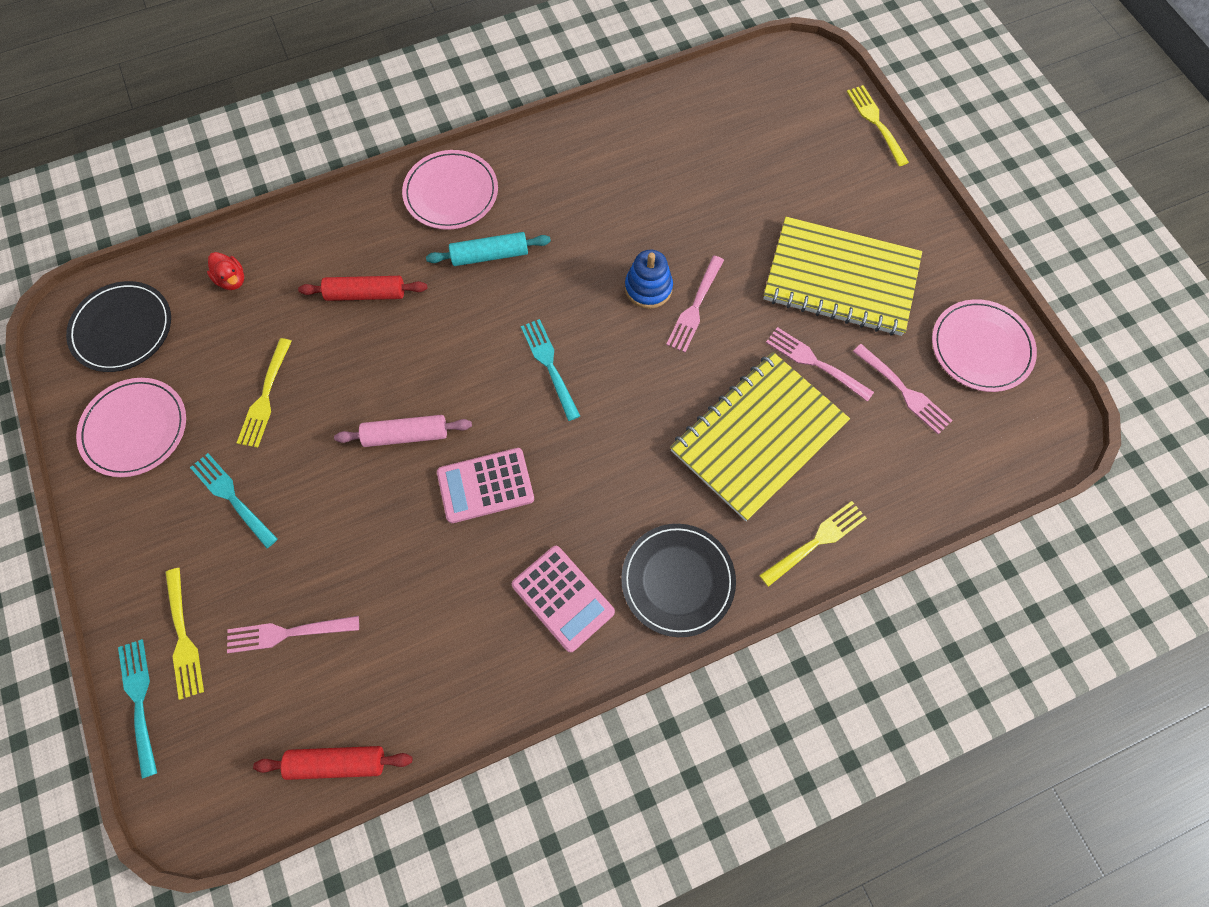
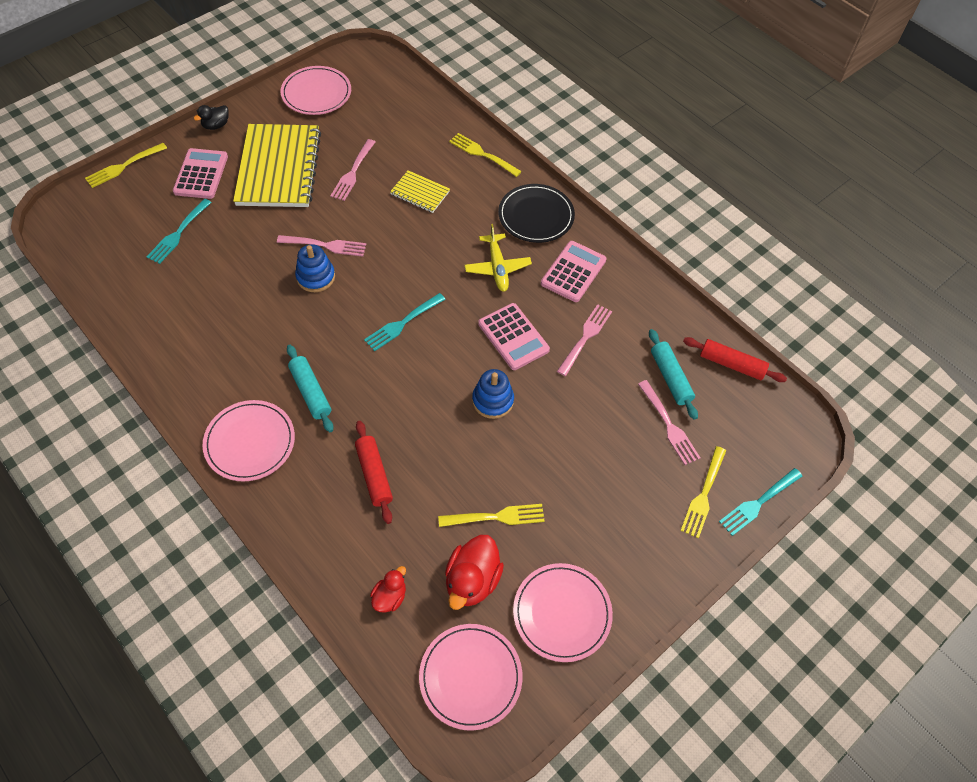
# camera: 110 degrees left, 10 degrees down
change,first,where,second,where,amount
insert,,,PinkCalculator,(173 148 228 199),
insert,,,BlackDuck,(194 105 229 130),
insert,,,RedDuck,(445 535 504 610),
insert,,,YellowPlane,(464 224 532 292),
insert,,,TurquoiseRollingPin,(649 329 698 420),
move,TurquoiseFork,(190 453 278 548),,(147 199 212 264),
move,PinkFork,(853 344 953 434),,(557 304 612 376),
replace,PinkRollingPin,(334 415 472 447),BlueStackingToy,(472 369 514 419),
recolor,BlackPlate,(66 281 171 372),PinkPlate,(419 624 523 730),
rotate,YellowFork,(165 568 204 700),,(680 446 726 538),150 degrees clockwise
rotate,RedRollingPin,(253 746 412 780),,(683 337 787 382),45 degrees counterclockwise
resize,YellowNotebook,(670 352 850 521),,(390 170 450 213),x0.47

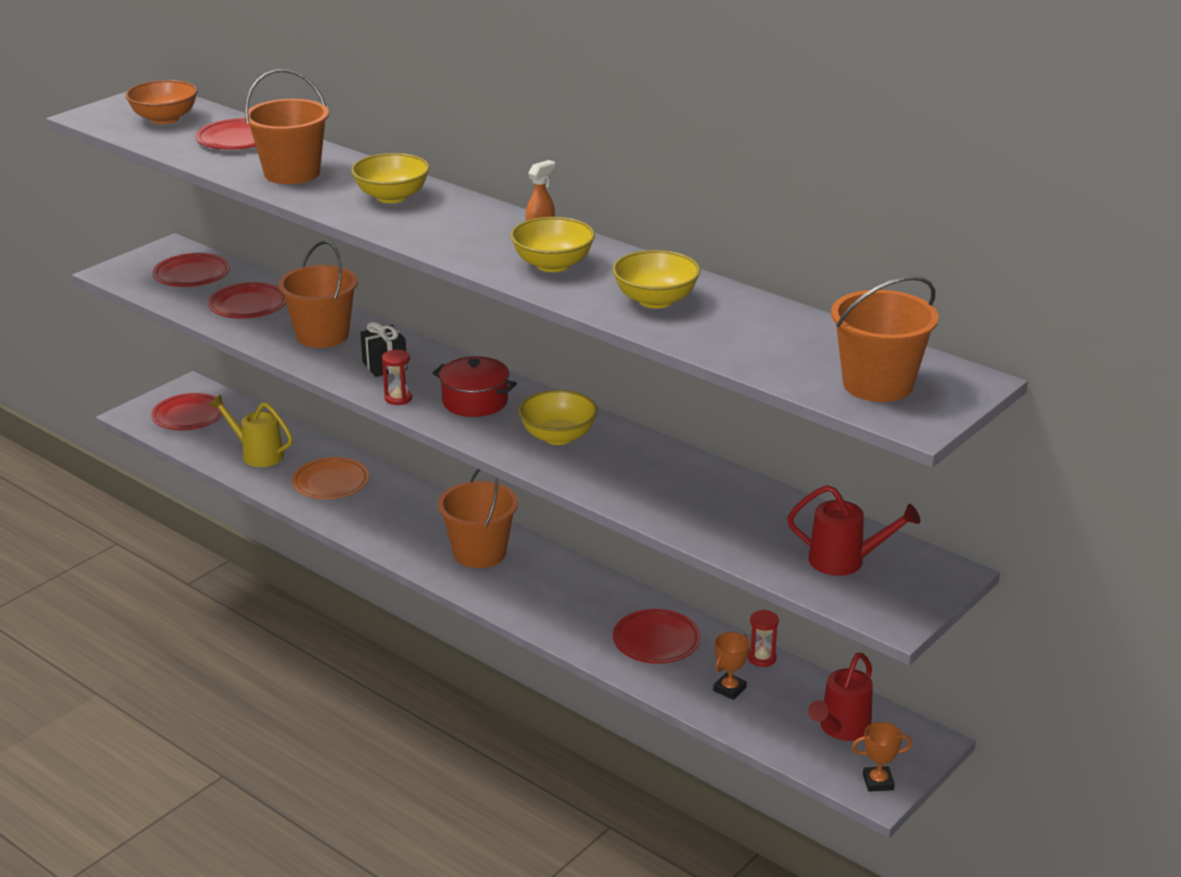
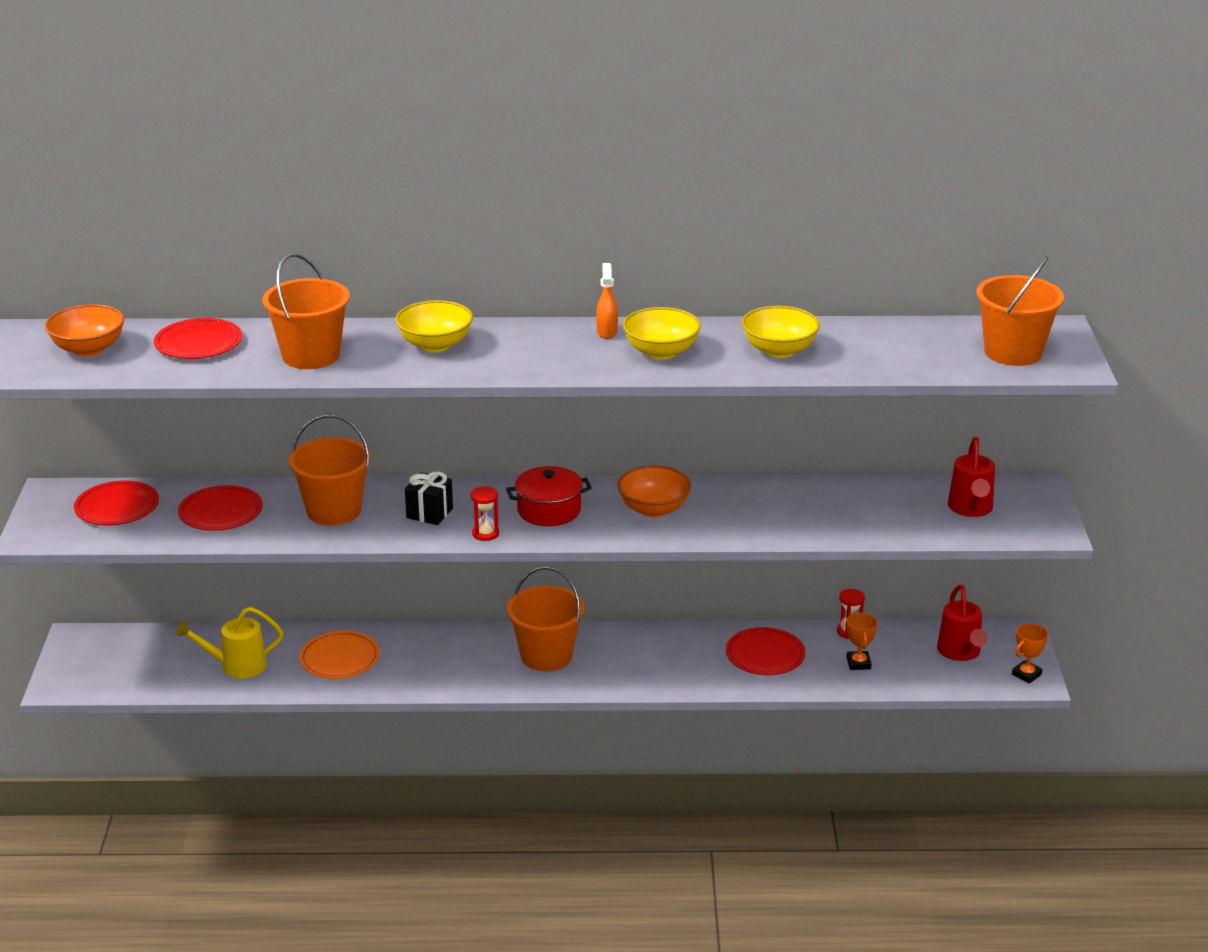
# camera: 40 degrees left, 0 degrees up
change,first,where,second,where,amount
delete,RedPlate,(151 393 225 430),,,
recolor,YellowBowl,(518 390 598 445),OrangeBowl,(617 465 692 517),
rotate,RedWateringCan,(787 485 920 576),,(948 437 995 517),120 degrees clockwise

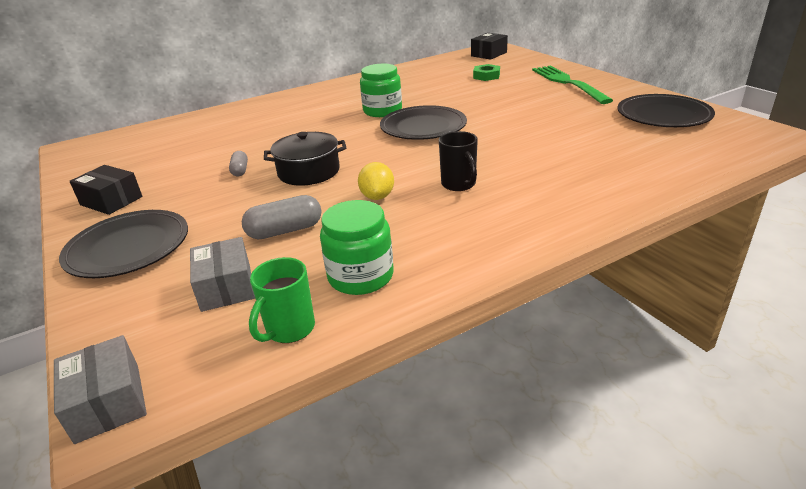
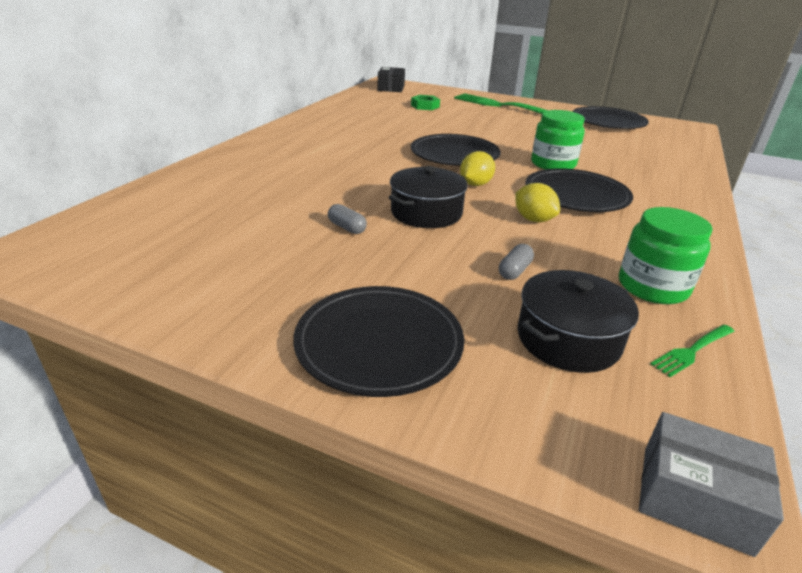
# camera: 40 degrees left, 0 degrees up
change,first,where,second,where,amount
delete,BlackBox,(70 165 142 215),,,
insert,,,YellowLemon,(460 151 495 186),
move,GreenJar,(360 64 402 117),,(531 110 585 170),
replace,GreyBox,(190 237 255 312),BlackPot,(518 270 639 373),
replace,GreenMug,(249 257 315 343),GreenFork,(651 325 735 377),
replace,BlackMug,(439 131 478 191),BlackPlate,(525 168 633 212),
resize,GreyCapsule,(242 195 322 239),,(499 244 534 280),x0.60

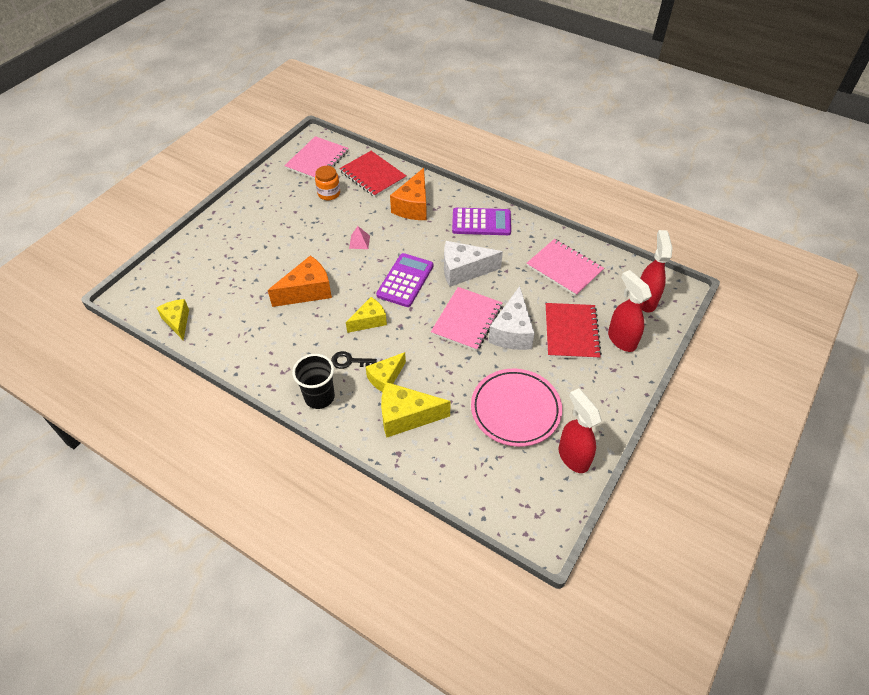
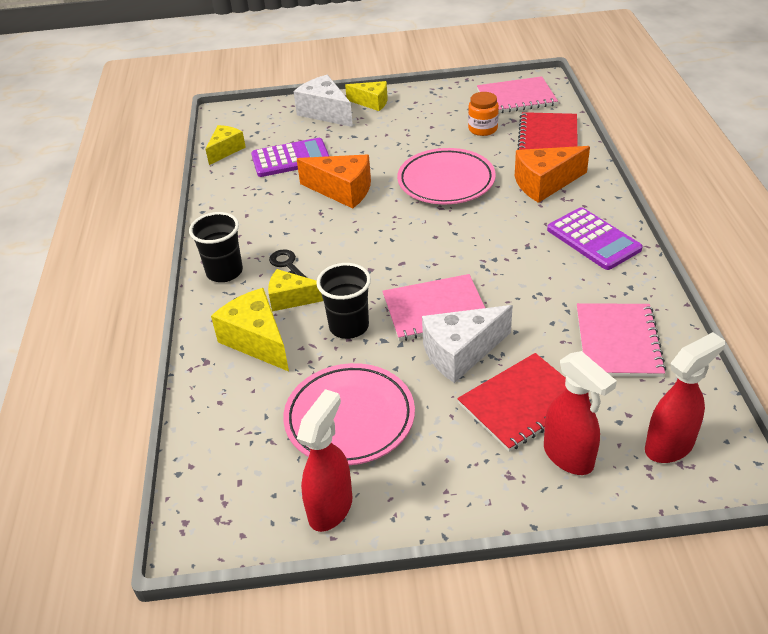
# camera: 55 degrees right, 10 degrees down
change,first,where,second,where,amount
insert,,,BlackCup,(316 263 371 339),
move,YellowCheese,(346 297 387 333),,(345 81 388 111),
move,PurpleCalculator,(376 253 433 307),,(251 138 329 177),
move,WhiteCheese,(444 241 503 287),,(293 75 353 127),
replace,PinkPyramid,(349 226 370 249),PinkPlate,(397 148 496 204),
rotate,RedSprayBottle,(608 270 652 352),,(544 351 617 475),120 degrees clockwise

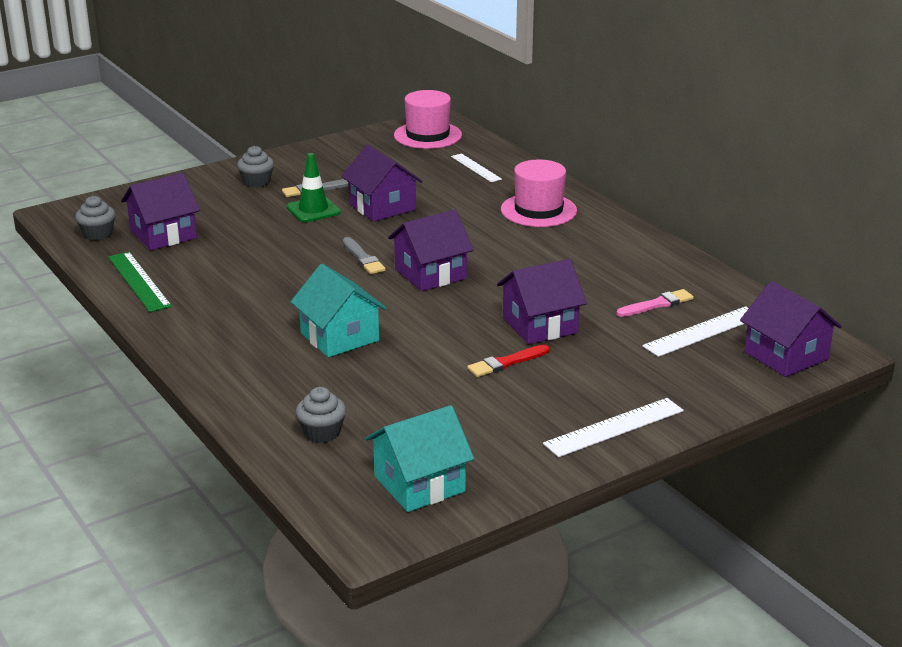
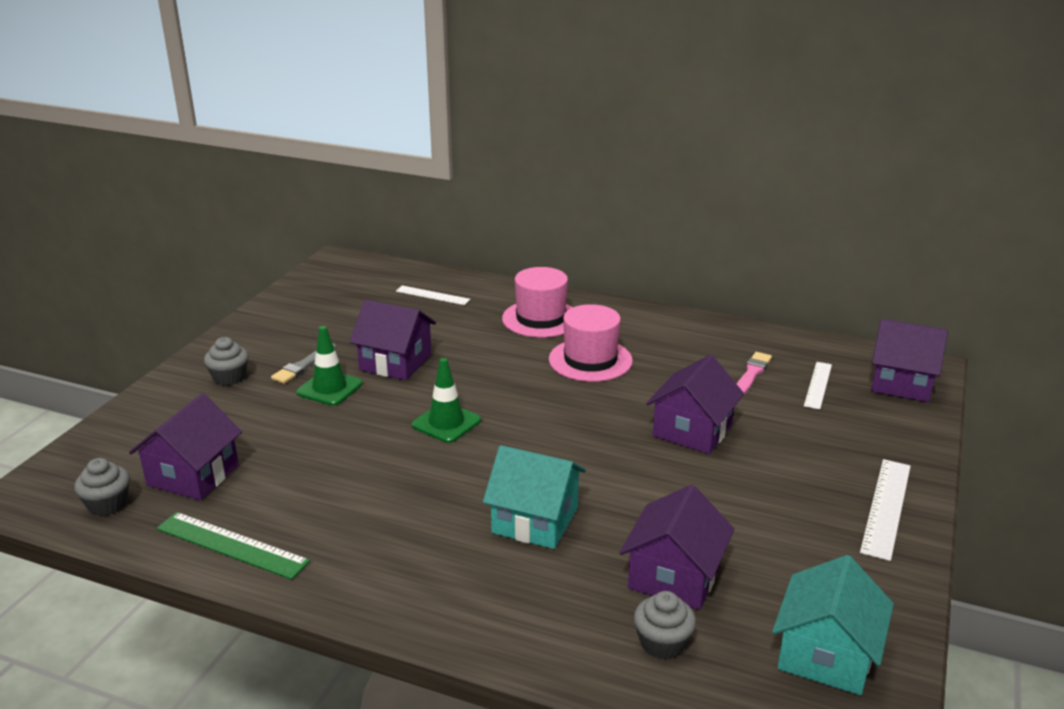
# camera: 35 degrees left, 0 degrees up
change,first,where,second,where,amount
delete,RedBrush,(467 344 550 377),,,
move,PurpleHouse,(388 210 474 291),,(619 484 734 610),
move,PinkHat,(394 90 462 149),,(549 304 633 382),
replace,GreyBrush,(343 237 386 274),GreenTrafficCone,(412 358 481 443),
resize,WhiteRuler,(642 306 749 357),,(804 362 832 410),x0.66

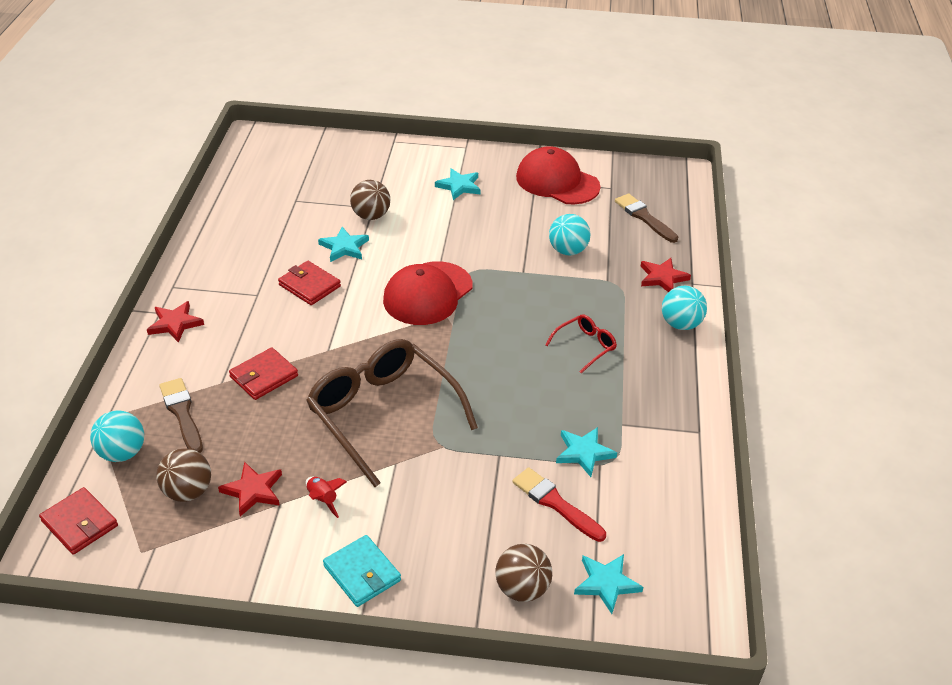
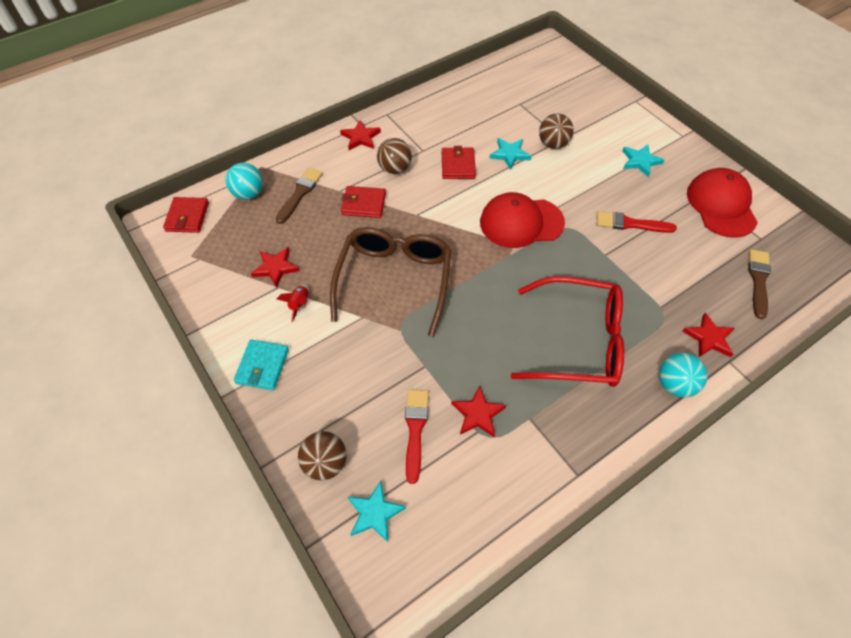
# camera: 50 degrees right, 15 degrees up
change,first,where,second,where,amount
delete,TurquoiseBall,(549 214 590 255),,,
insert,,,RedBrush,(597 211 677 233),
move,BrownBall,(156 448 211 502),,(377 138 412 174),
recolor,TurquoiseStar,(556 427 617 477),RedStar,(451 385 506 437),
resize,RedGlasses,(545 314 617 373),,(511 276 624 387),x2.22

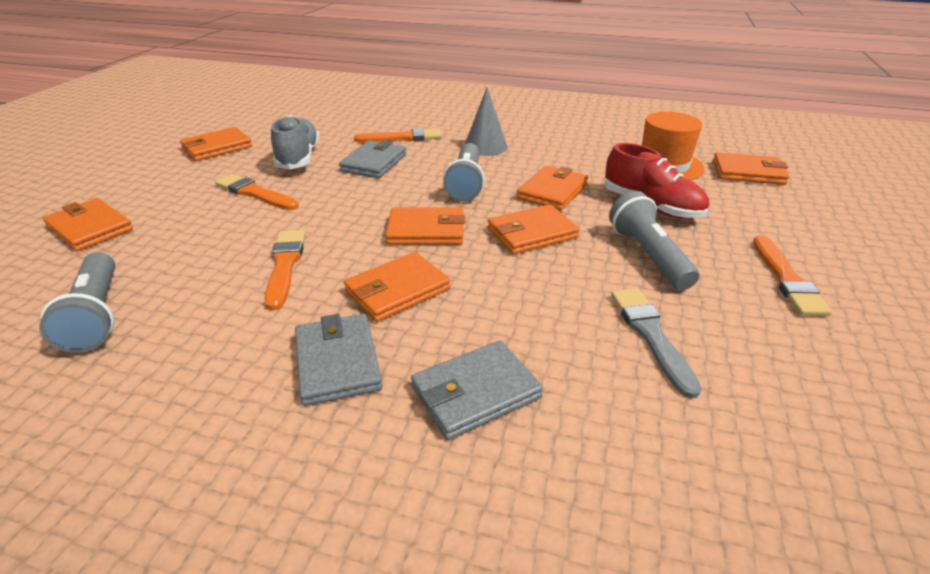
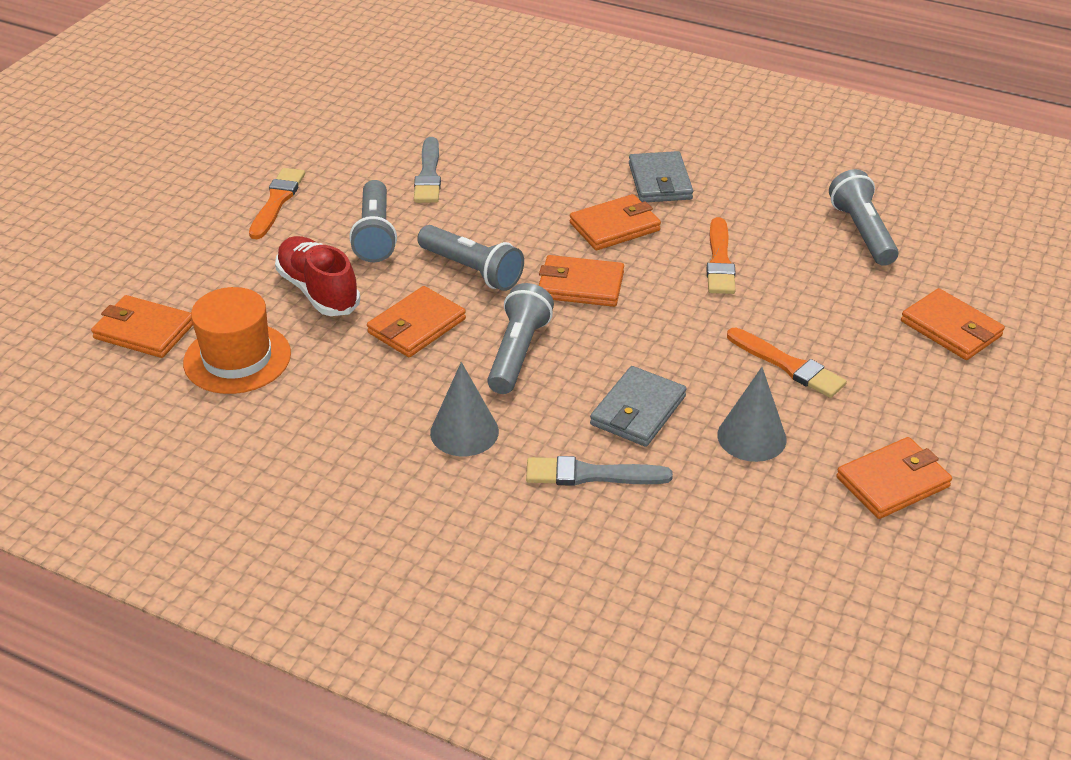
# camera: 170 degrees left, 5 degrees up
change,first,where,second,where,amount
delete,GreyWallet,(411 341 543 440),,,
replace,GreyShoe,(271 115 320 170),GreyCone,(718 367 787 462),
replace,OrangeWallet,(488 204 579 254),GreyFlashlight,(417 225 524 291),
recolor,OrangeBrush,(354 128 442 142),GreyBrush,(526 456 673 486),

